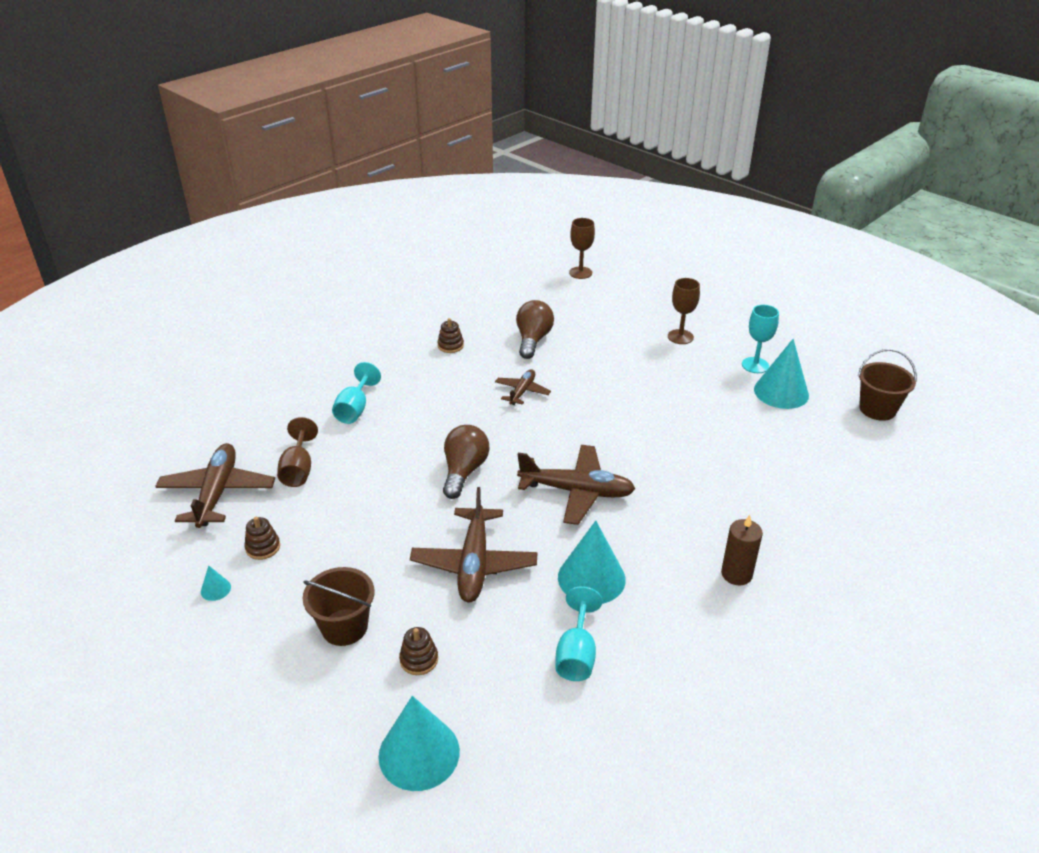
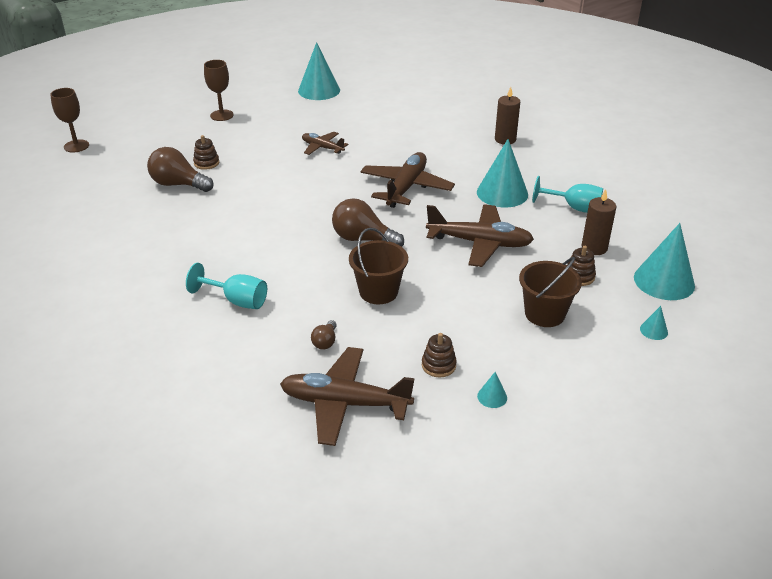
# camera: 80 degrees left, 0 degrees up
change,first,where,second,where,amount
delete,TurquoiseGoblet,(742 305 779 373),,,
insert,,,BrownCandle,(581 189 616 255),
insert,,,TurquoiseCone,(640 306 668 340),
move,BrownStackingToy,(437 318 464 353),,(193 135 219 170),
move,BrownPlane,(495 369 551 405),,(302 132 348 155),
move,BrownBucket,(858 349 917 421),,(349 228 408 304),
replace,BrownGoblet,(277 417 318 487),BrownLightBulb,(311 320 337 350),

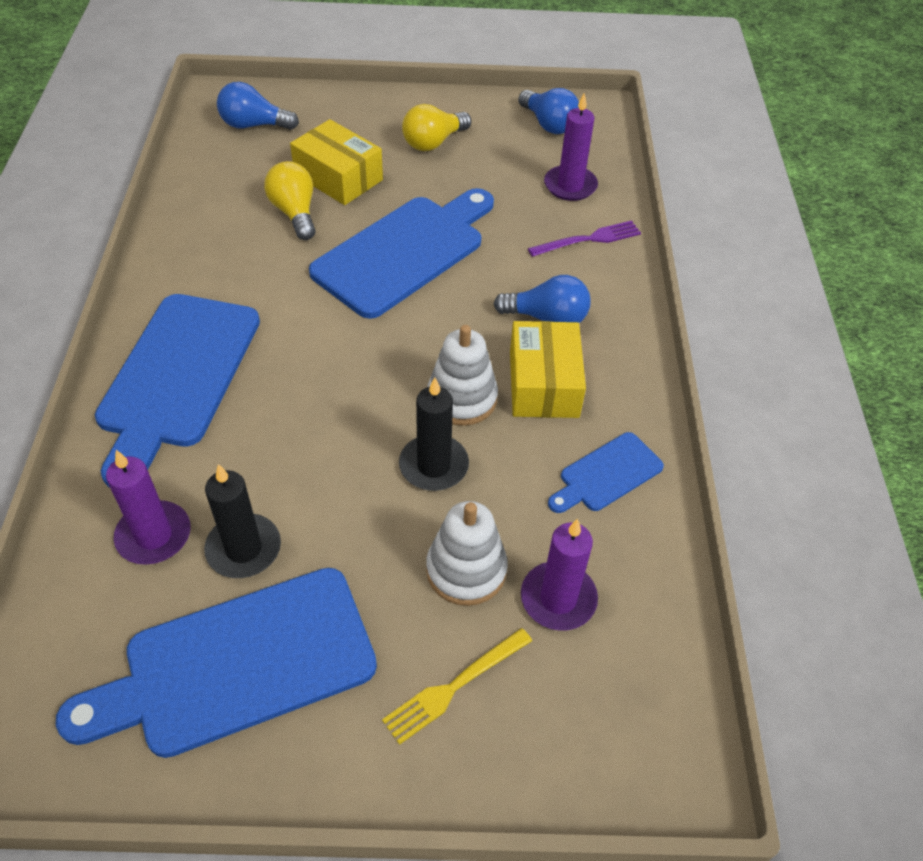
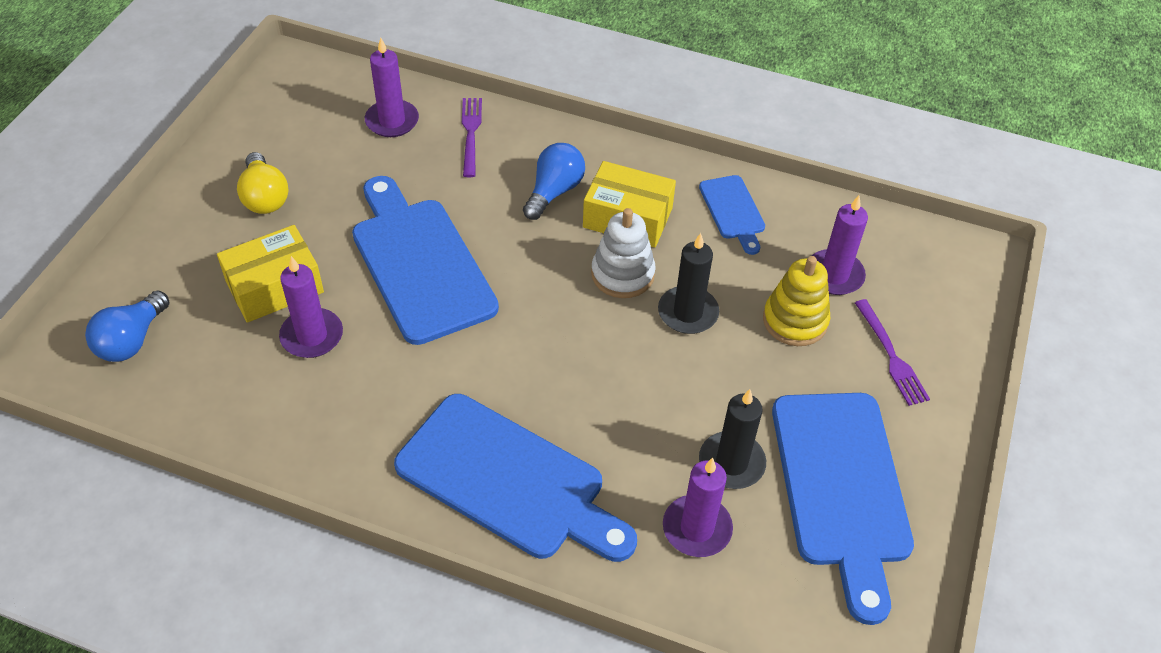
# camera: 70 degrees left, 0 degrees up
change,first,where,second,where,amount
delete,BlueLightBulb,(518 88 579 134),,,
replace,YellowLightBulb,(264 161 316 240),PurpleCandle,(279 256 343 358),
recolor,YellowFork,(382 628 532 745),PurpleFork,(855 299 930 406),
recolor,WhiteStackingToy,(426 501 508 606),YellowStackingToy,(763 256 830 346),

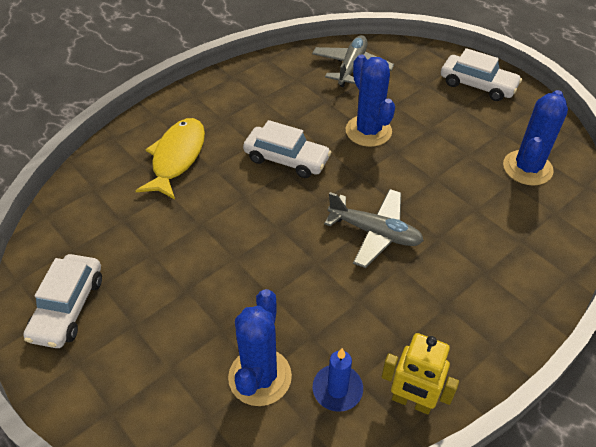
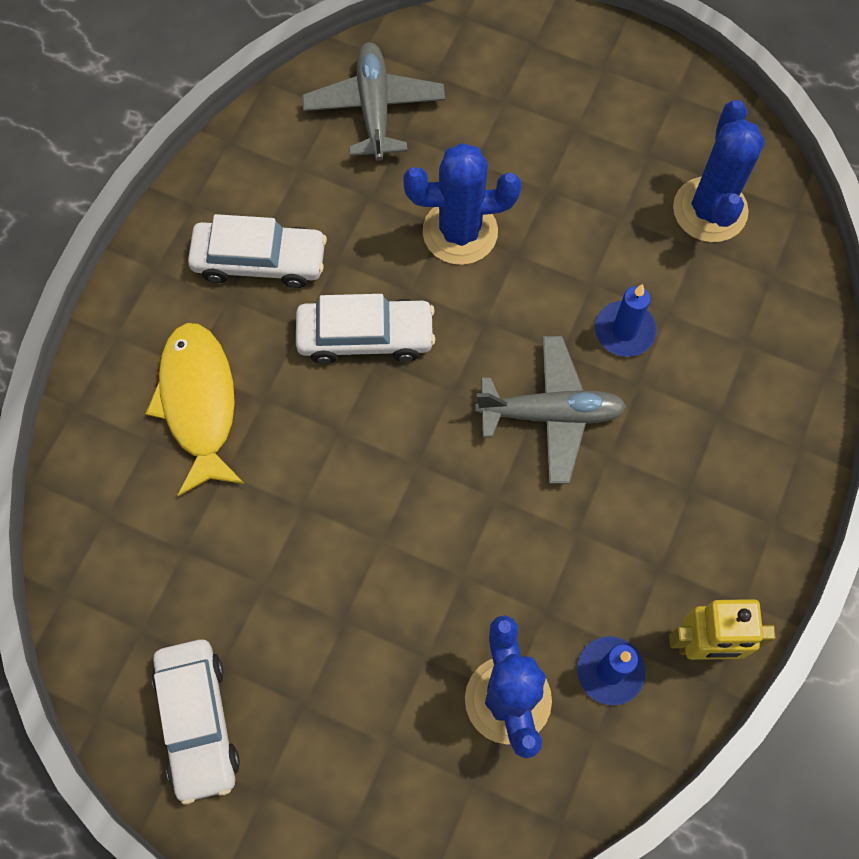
# camera: 25 degrees left, 20 degrees up
change,first,where,second,where,amount
insert,,,BlueCandle,(595 284 657 357),
move,WhiteCar,(441 48 522 101),,(188 214 327 288),
rotate,BlueCactus,(345 55 395 147),,(403 143 521 265),45 degrees counterclockwise

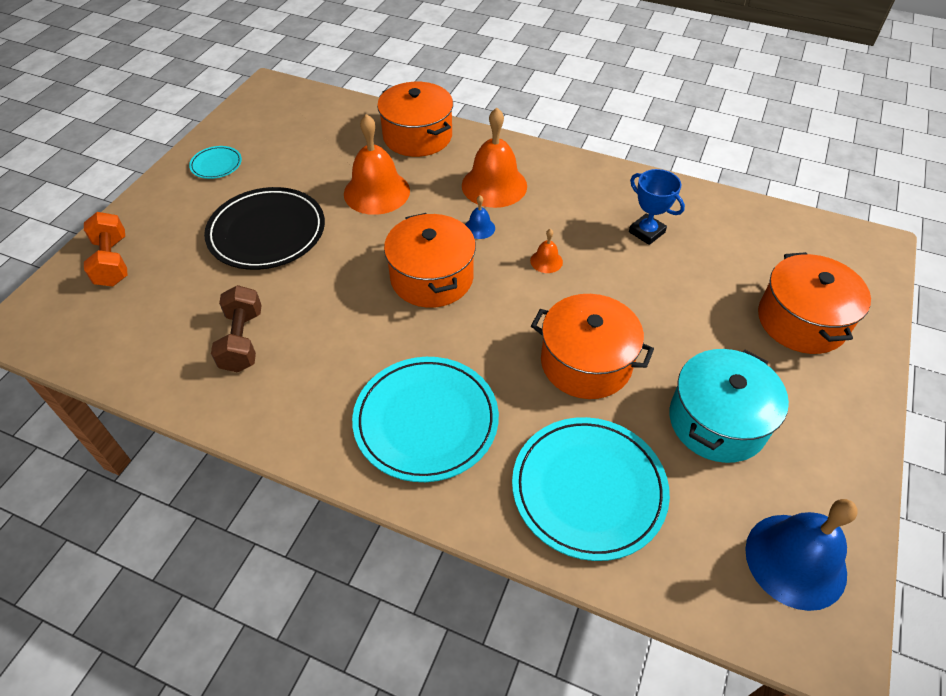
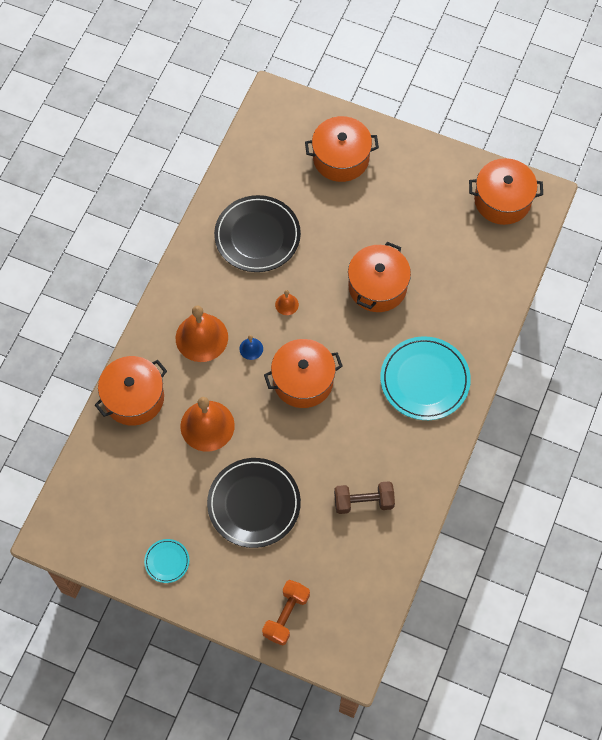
# camera: 90 degrees left, 15 degrees up
change,first,where,second,where,amount
delete,TurquoisePlate,(512 417 670 561),,,
delete,TurquoisePot,(669 349 789 463),,,
replace,BlueTrophy,(629 169 685 245),BlackPlate,(214 195 301 272),
replace,BlueBell,(745 499 858 611),OrangePot,(469 158 543 225),
rotate,OrangeDumbbell,(84 212 128 287),,(262 580 310 646),45 degrees counterclockwise

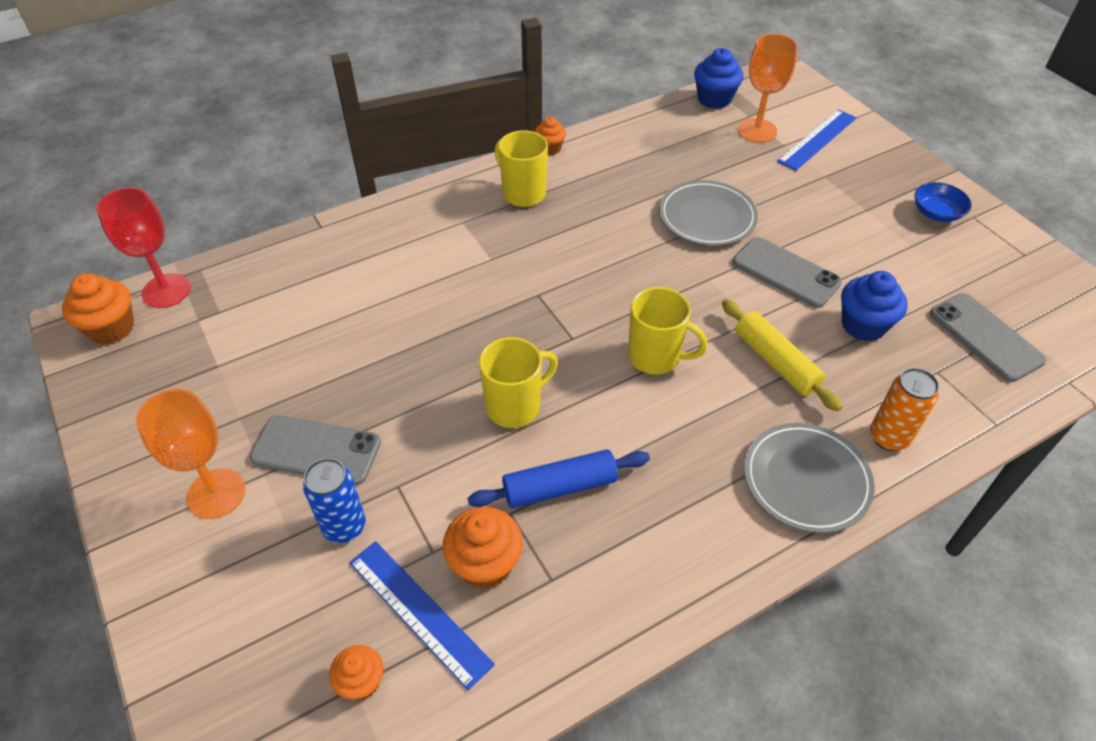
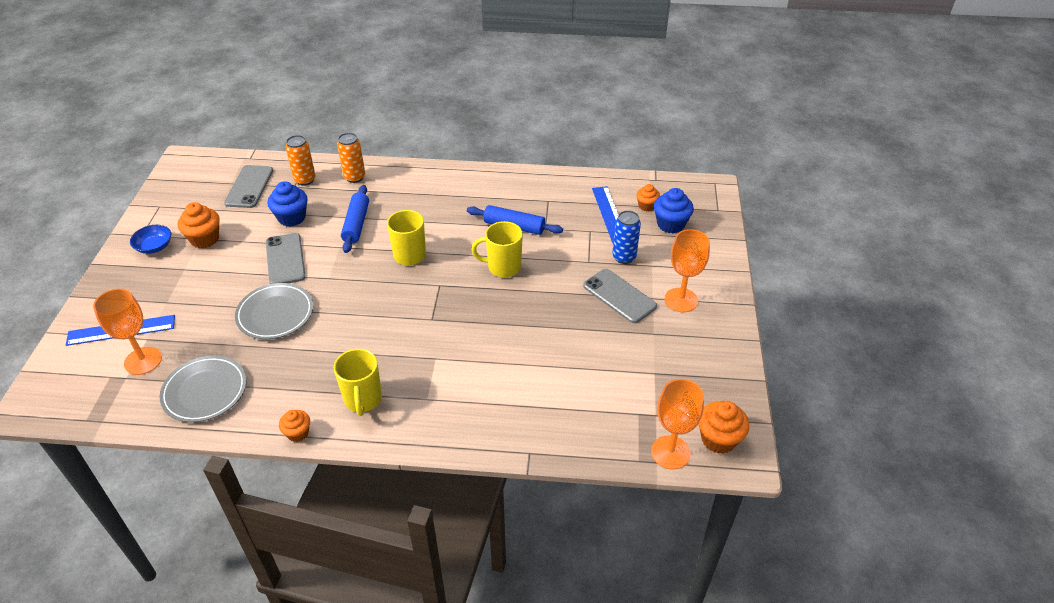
# camera: 145 degrees left, 5 degrees down
change,first,where,second,where,amount
insert,,,OrangeCan,(286 135 316 186),
move,OrangeCupcake,(443 507 523 589),,(178 202 220 248),
move,BlueCupcake,(694 48 743 109),,(654 188 694 234),
move,GreyPlate,(744 423 875 533),,(160 355 247 422),
recolor,RedGoblet,(96 187 191 308),OrangeGoblet,(651 379 704 470),
recolor,YellowRollingPin,(722 299 843 412),BlueRollingPin,(341 185 369 253),

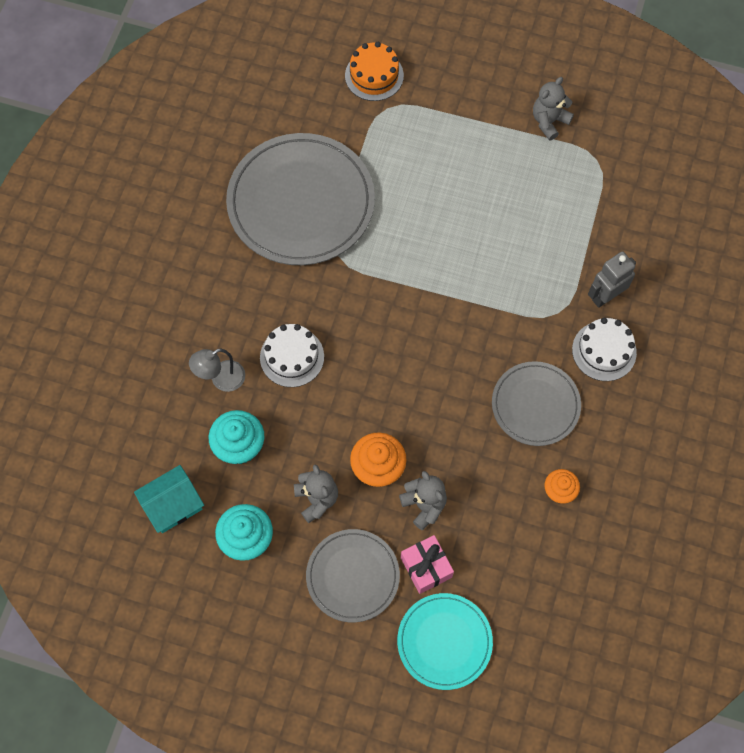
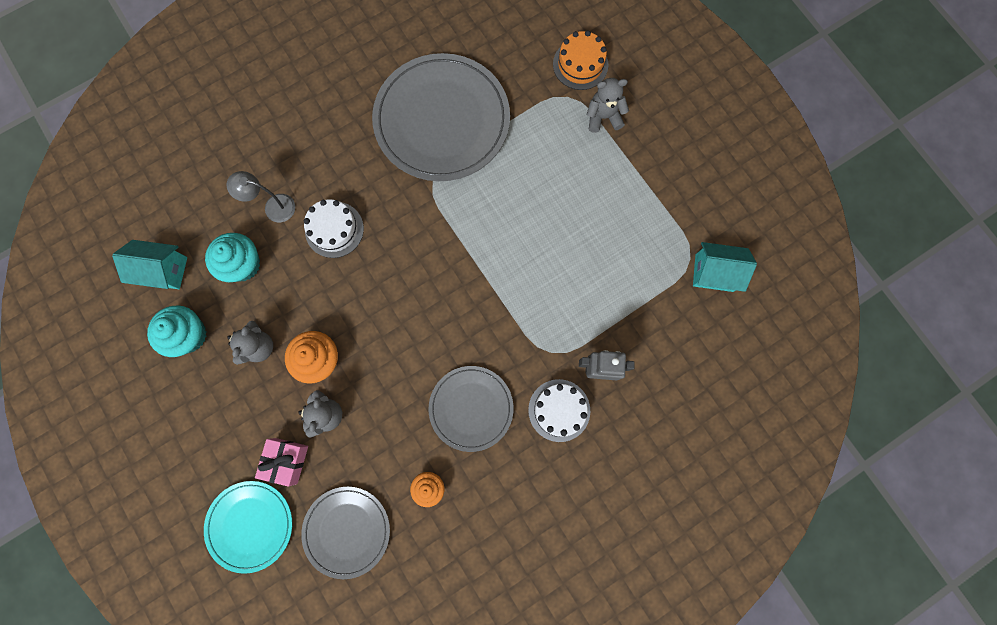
# camera: 40 degrees right, 10 degrees up
change,first,where,second,where,amount
insert,,,TurquoiseHouse,(693 242 757 292),
move,GreyPlate,(306 529 400 622),,(301 486 390 579),
move,GreyTeddyBear,(533 77 574 141),,(586 78 629 133),

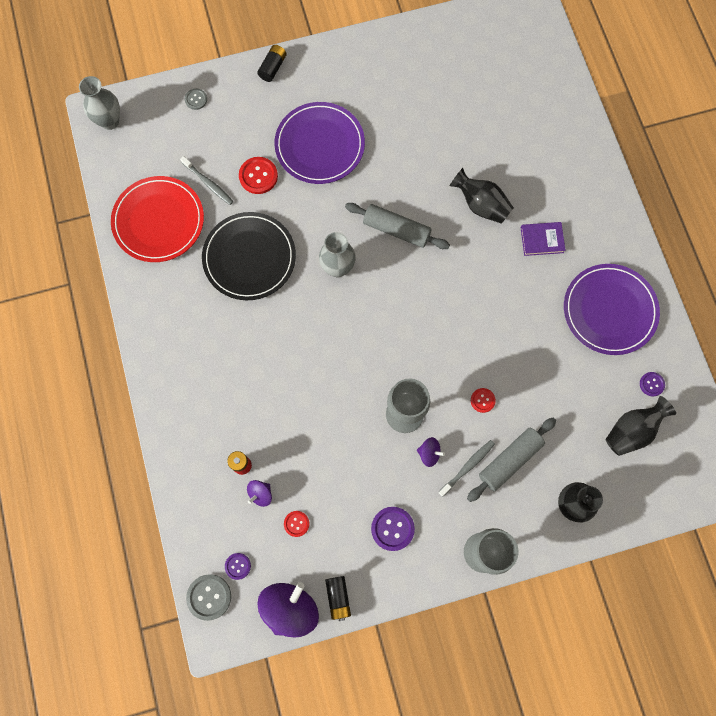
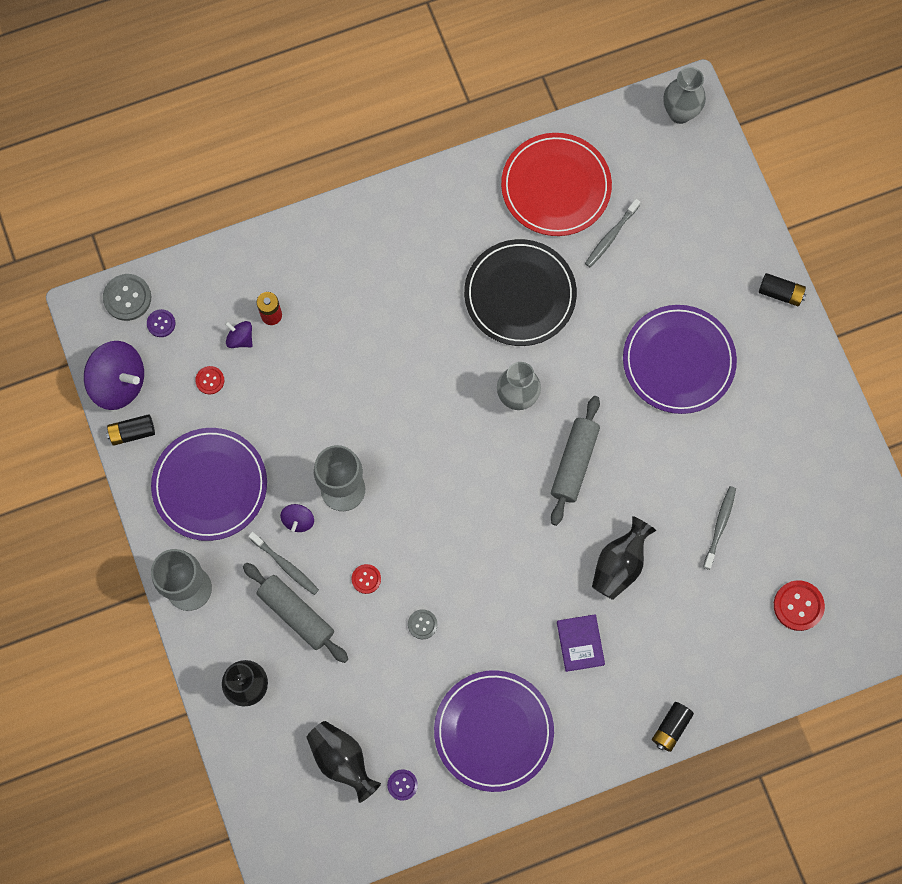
# camera: 85 degrees right, 0 degrees up
change,first,where,second,where,amount
insert,,,BlackBattery,(652 702 694 752),
insert,,,GreyToothbrush,(703 486 736 570),
move,GreyButton,(185 89 207 110),,(408 609 437 639),
move,RedButton,(239 157 278 194),,(774 580 825 631),
replace,PurpleButton,(371 507 415 551),PurplePlate,(151 428 267 541),

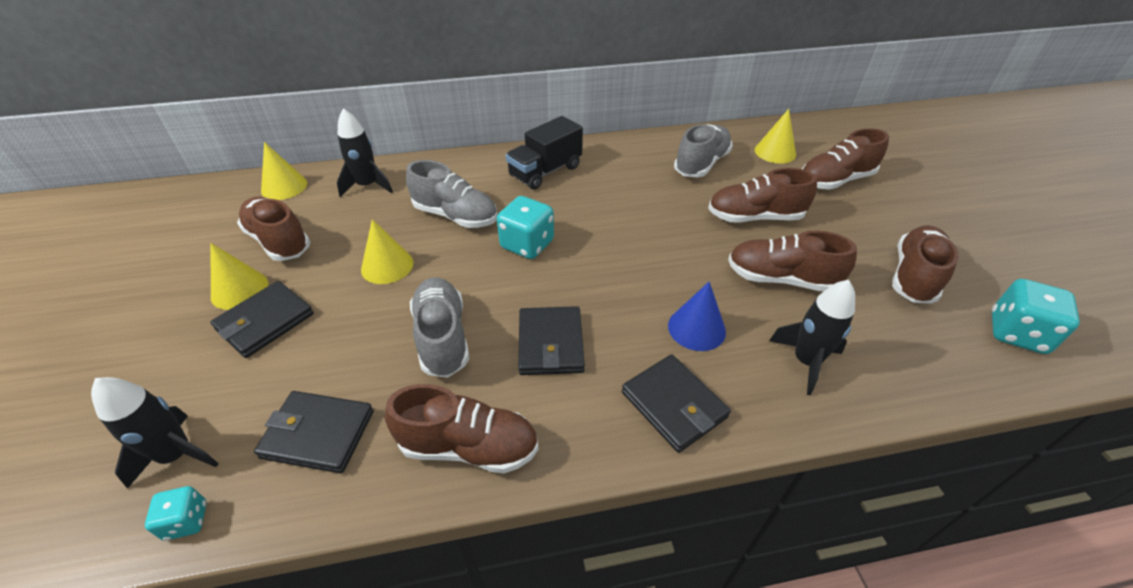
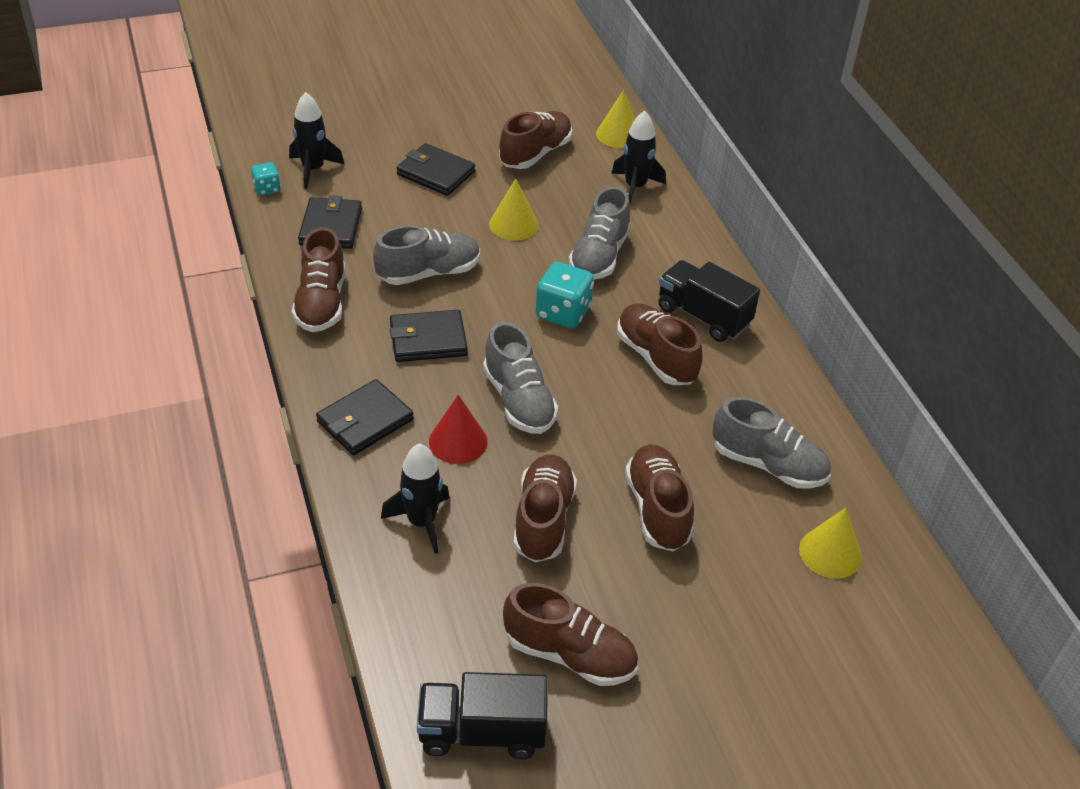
# camera: 80 degrees right, 0 degrees up
change,first,where,second,where,amount
delete,YellowCone,(211 243 268 310),,,
insert,,,GreyShoe,(483 322 558 434),
move,BrownShoe,(802 128 889 190),,(617 303 703 385),
replace,TurquoiseDice,(992 279 1080 354),BlackTruck,(417 672 548 759),
recolor,BlueCone,(668 282 726 351),RedCone,(429 395 488 464),

